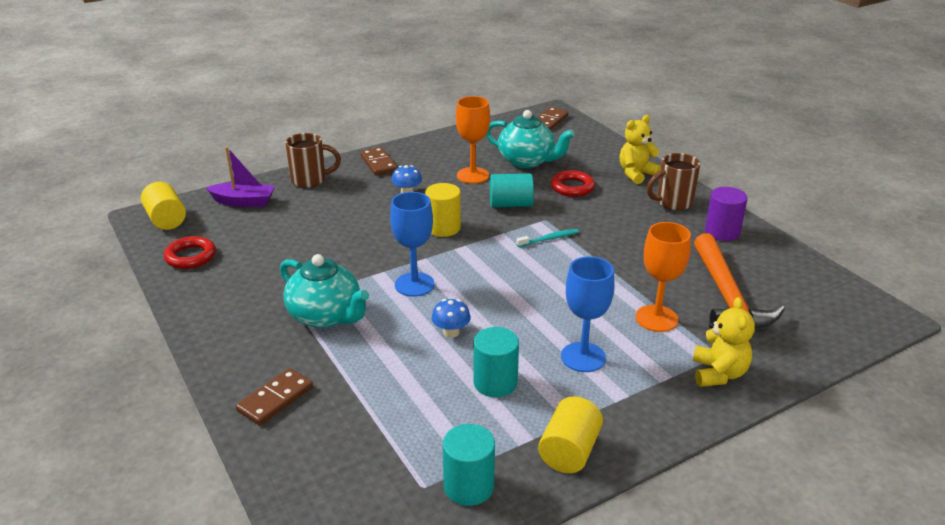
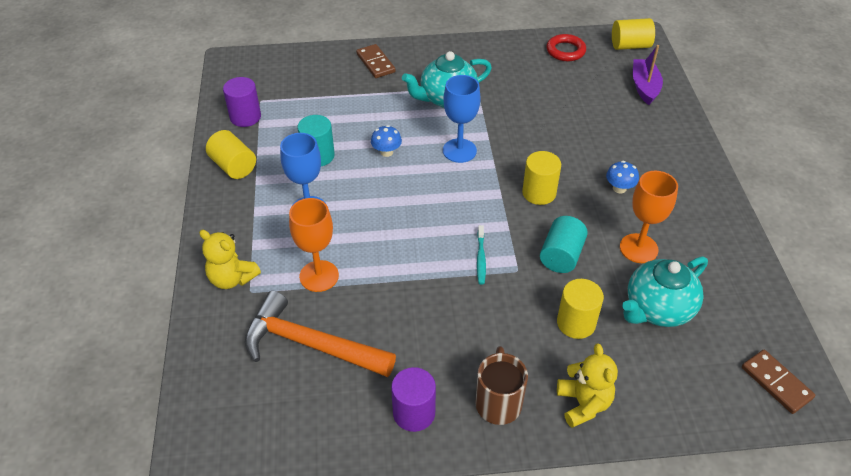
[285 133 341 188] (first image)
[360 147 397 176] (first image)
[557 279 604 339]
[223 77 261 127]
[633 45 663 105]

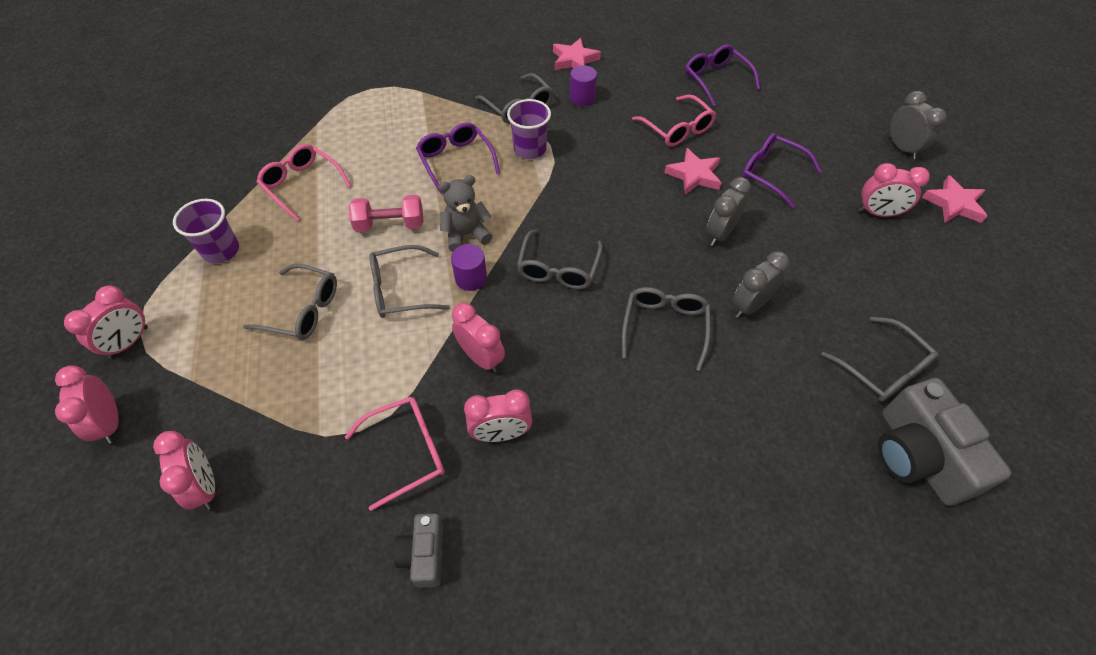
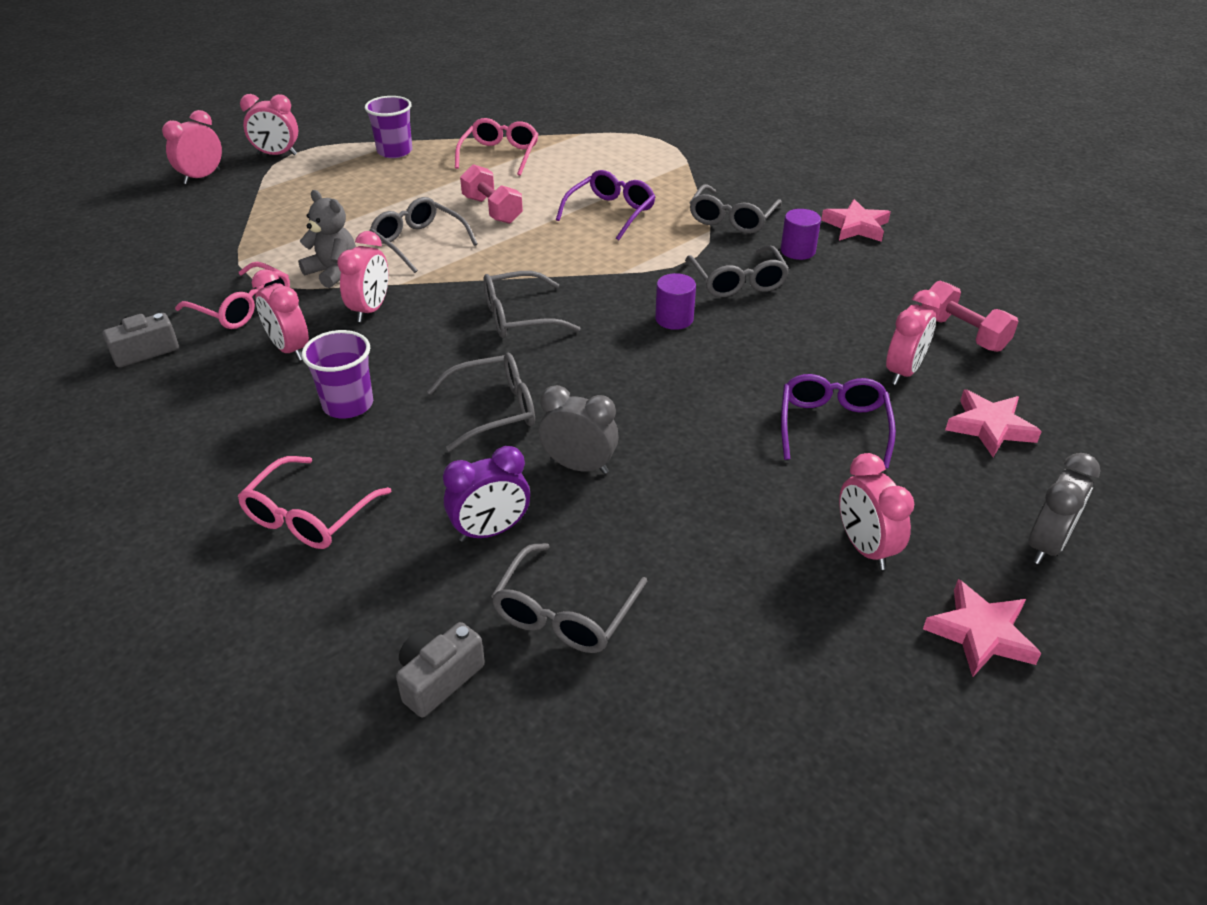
[706 177 751 246] (first image)
[443 446 530 542]
[886 290 940 385]
[685 245 790 297]
[298 190 356 288]
[655 273 696 330]
[302 330 373 418]
[237 456 392 549]
[945 389 1042 457]
[922 281 1019 352]
[396 622 485 718]

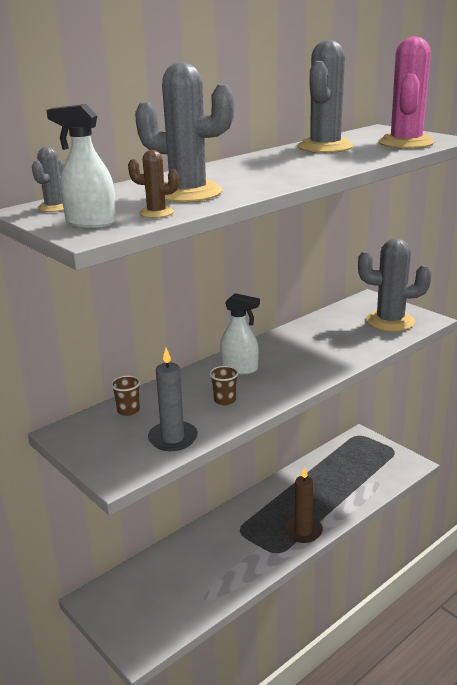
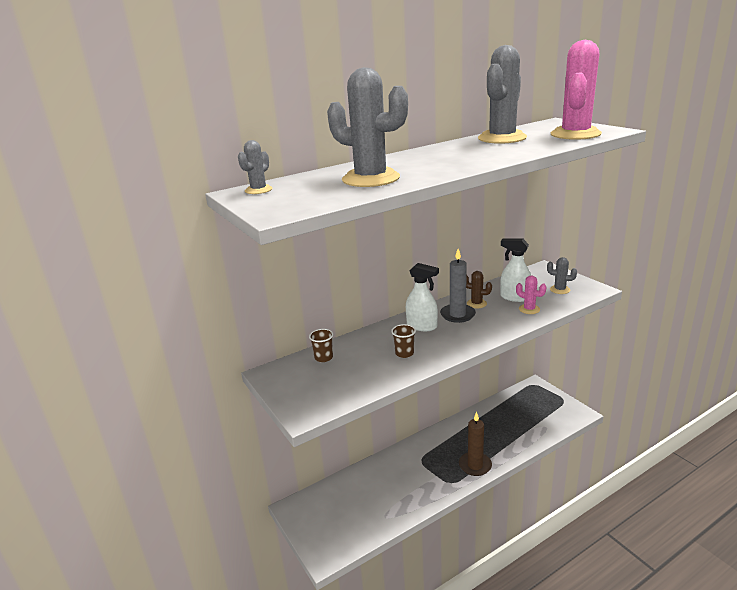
[516 275 546 314]
[500 239 531 302]
[466 271 492 308]
[440 249 476 323]
[547 257 577 294]

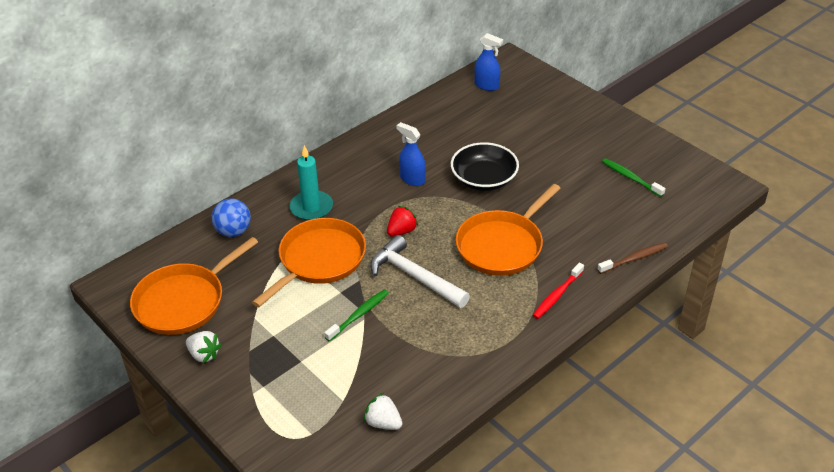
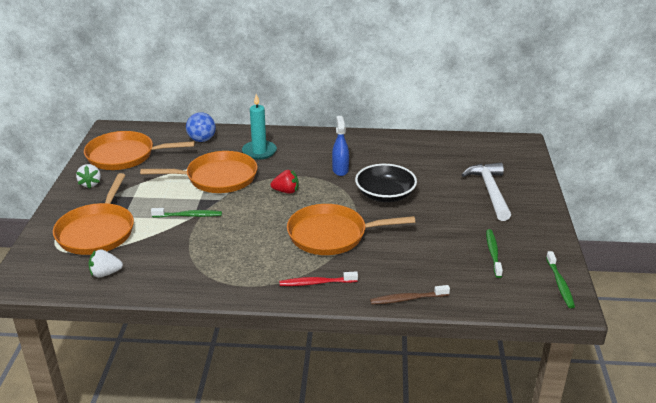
[474 33 503 91] (first image)
[53 173 134 255]
[546 251 575 308]
[462 163 511 221]
[88 249 123 277]
[370 285 450 305]

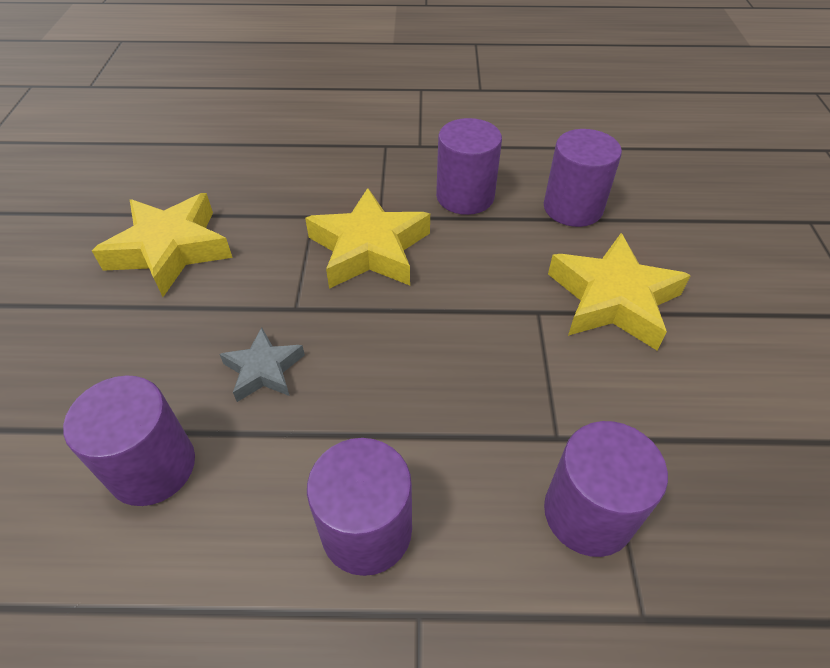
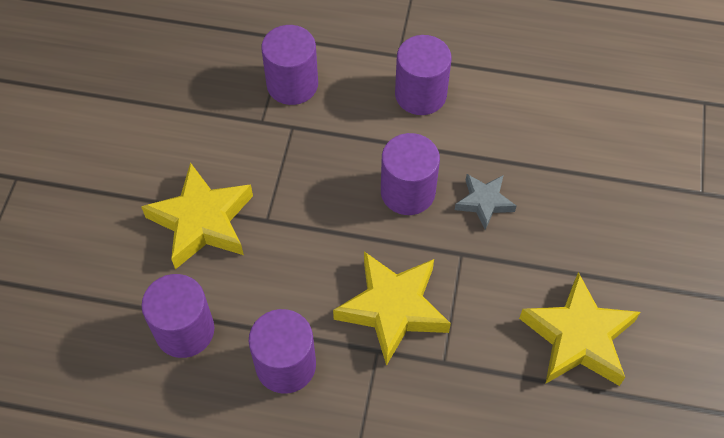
[381 133 440 215]

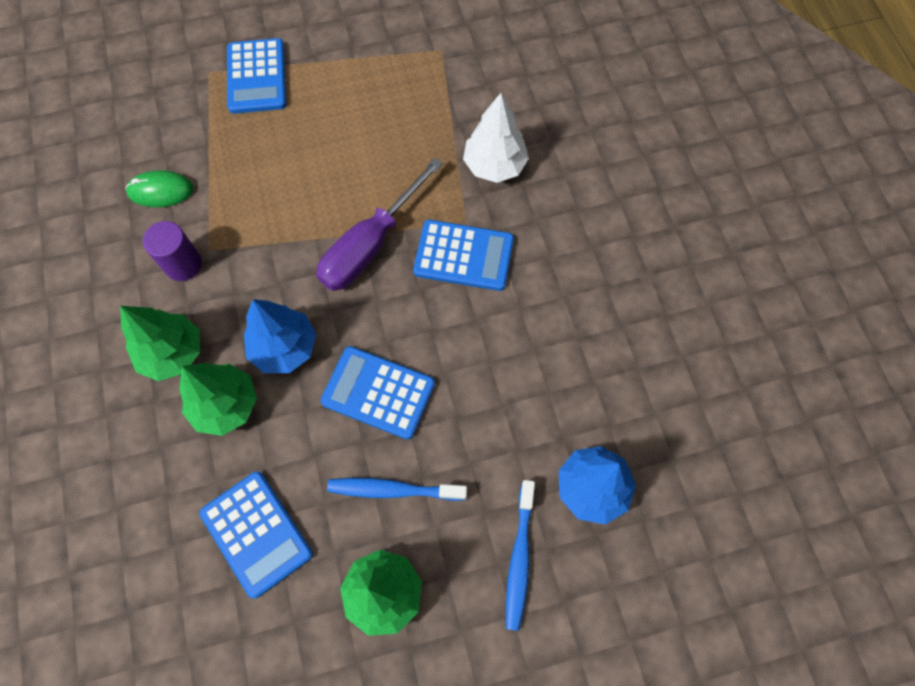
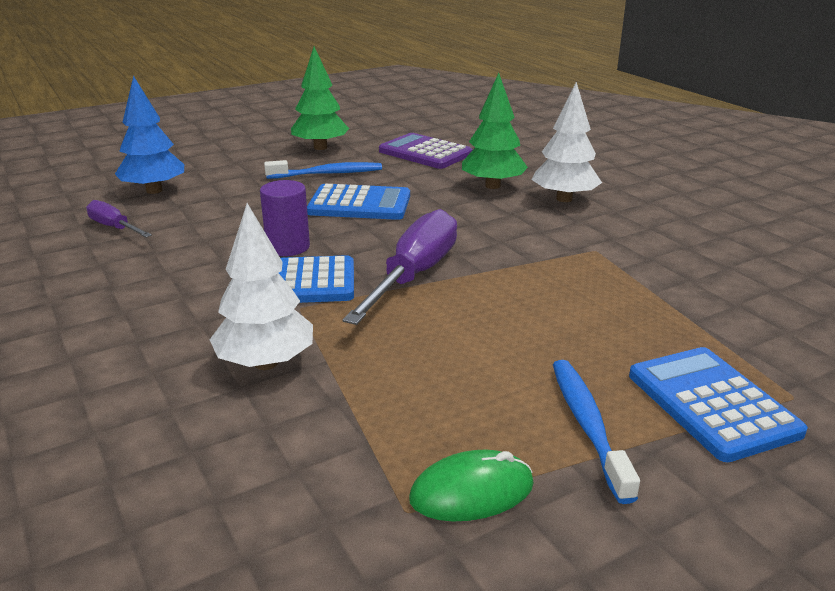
[244 299 316 373] (first image)
[86 200 152 238]
[409 450 534 522]
[260 180 310 256]
[553 360 640 504]
[532 82 602 202]
[379 133 472 169]

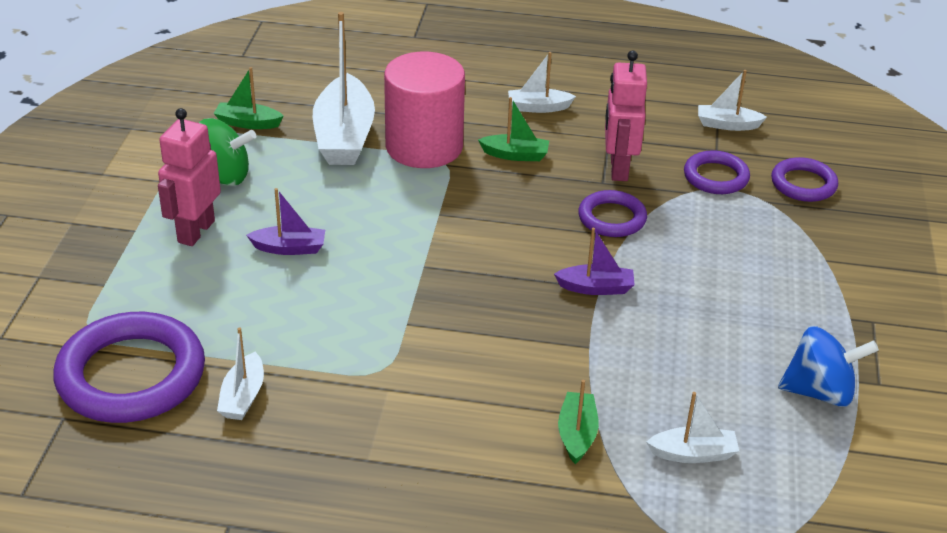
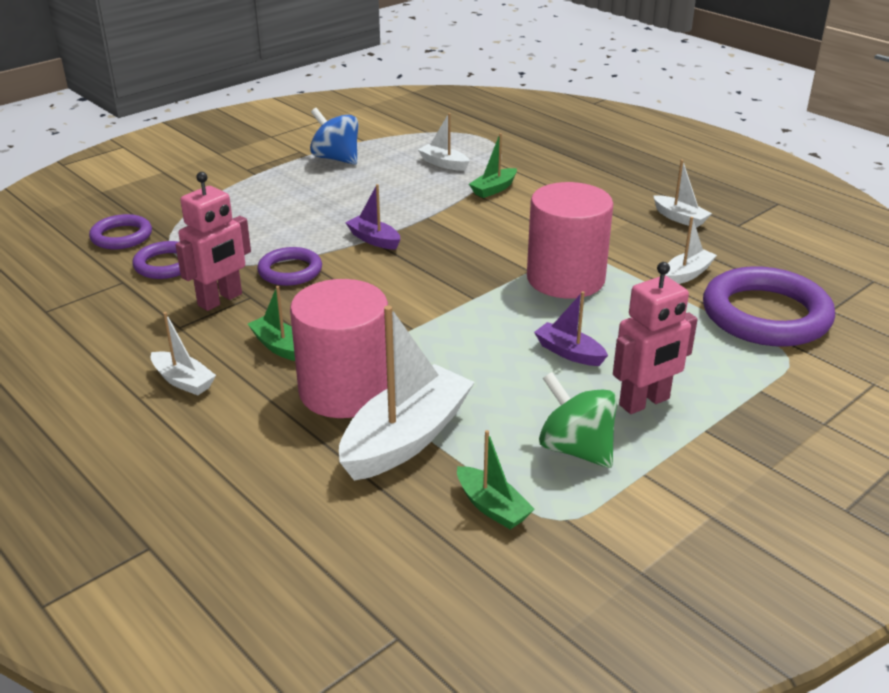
[527 182 613 298]
[653 160 712 228]

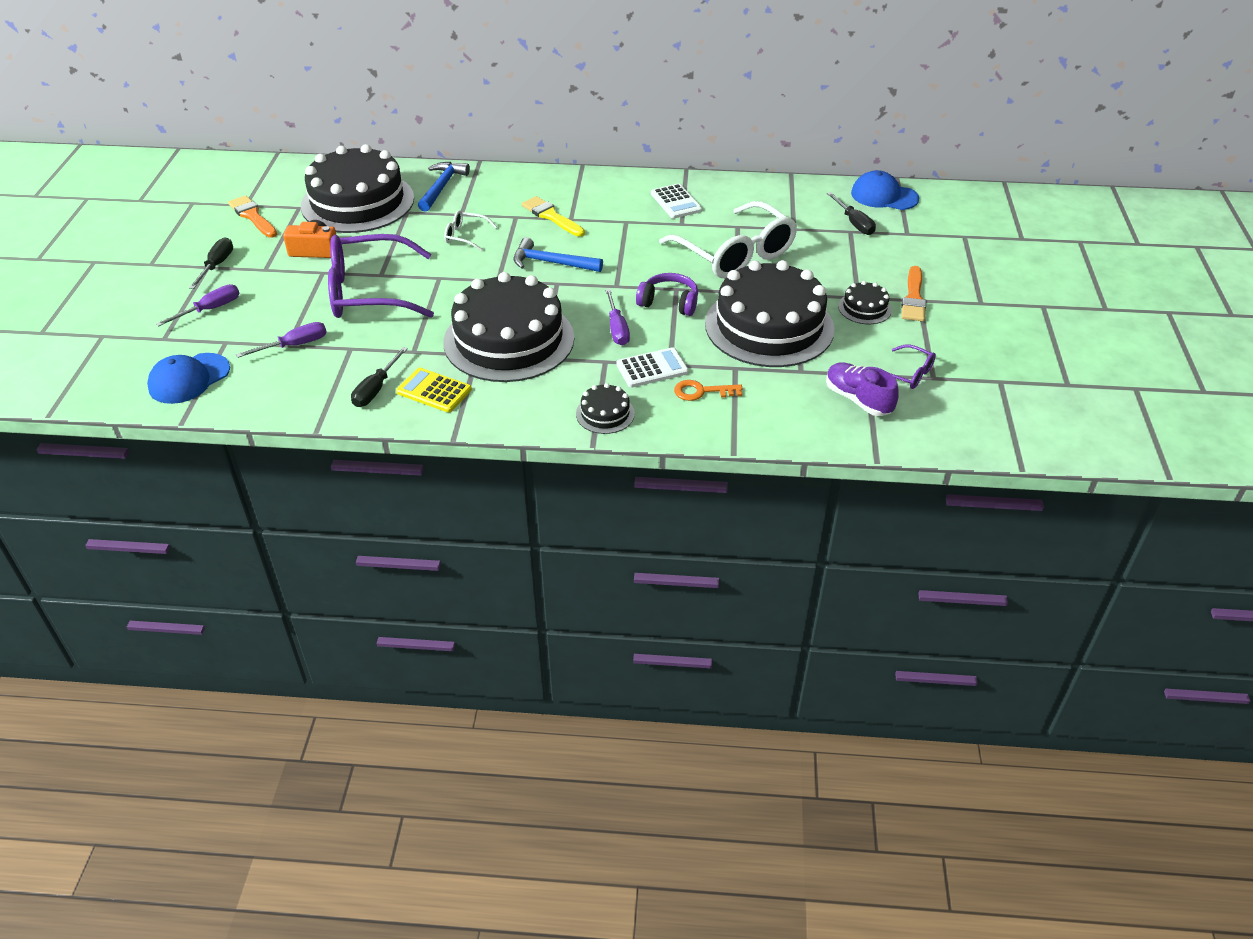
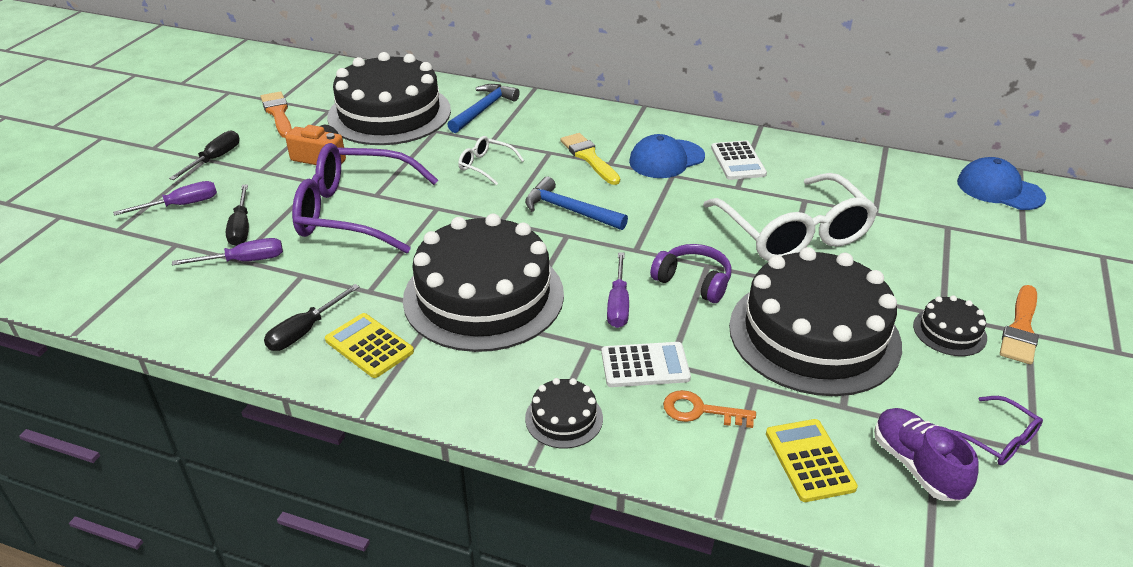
[766 419 858 502]
[629 134 705 178]
[225 184 249 246]

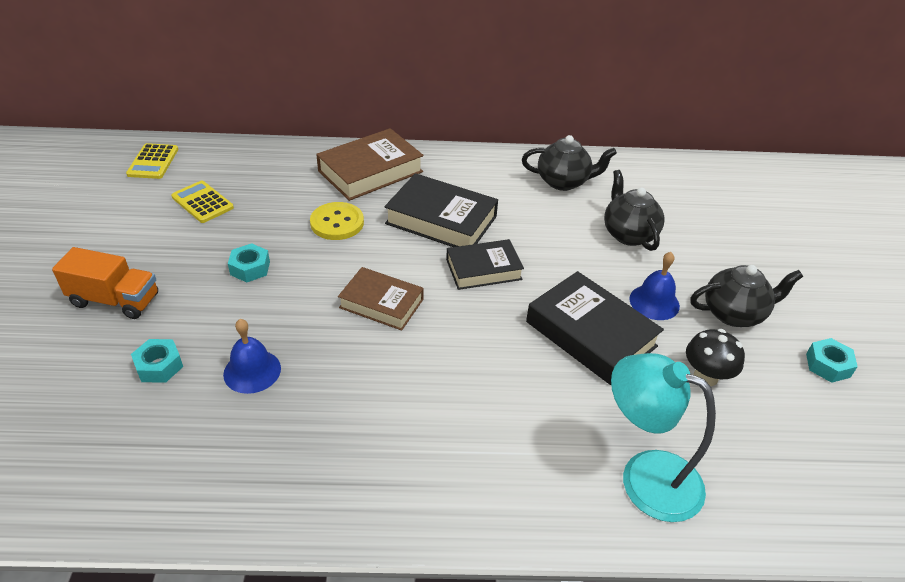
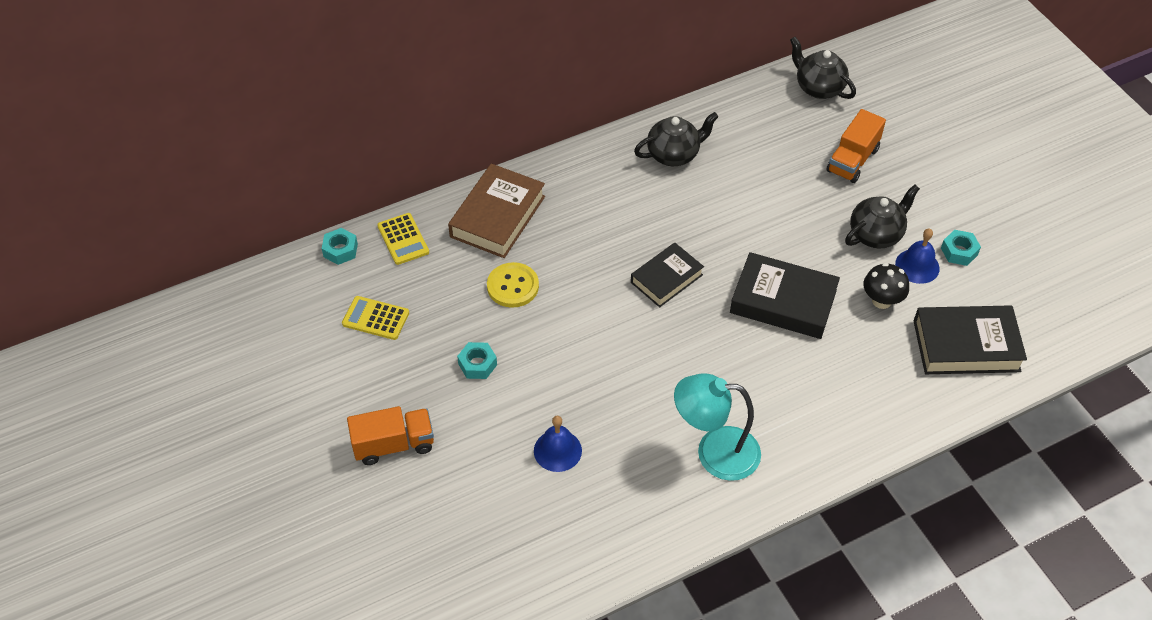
[338 267 424 331] (first image)
[826 109 886 183]
[377 213 429 265]
[322 228 358 265]
[914 305 1027 374]
[790 37 856 99]
[674 374 761 481]
[895 228 940 284]

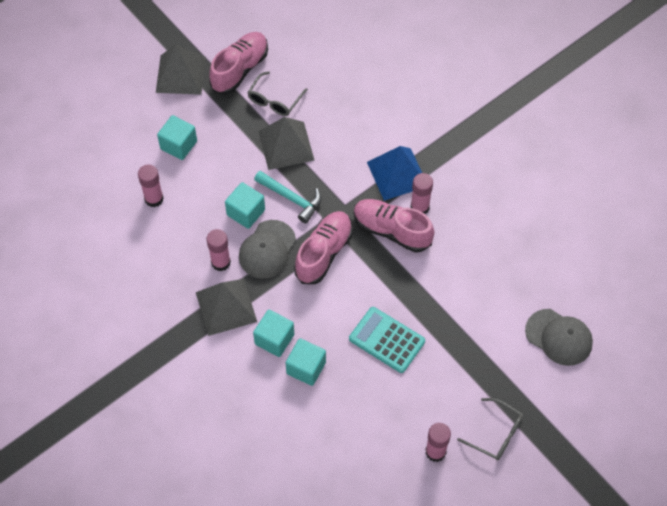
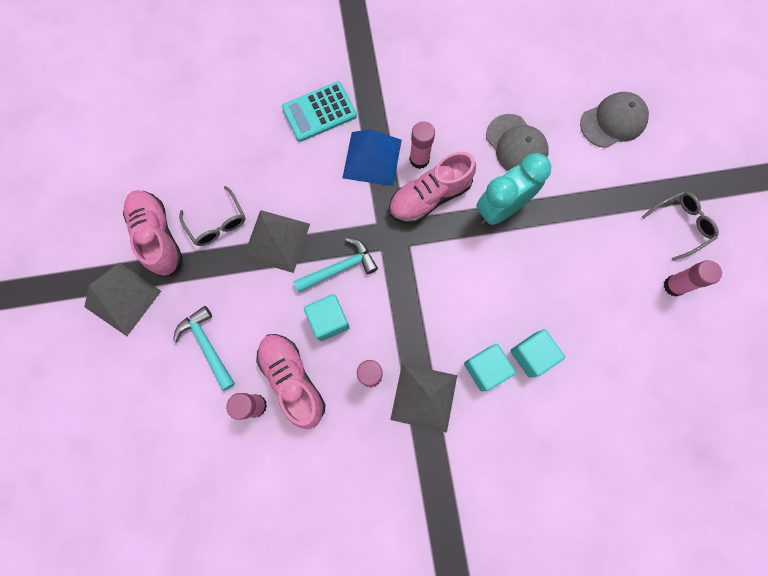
[476 153 551 225]
[486 114 549 171]
[256 334 325 429]
[282 81 357 142]
[173 306 235 391]

